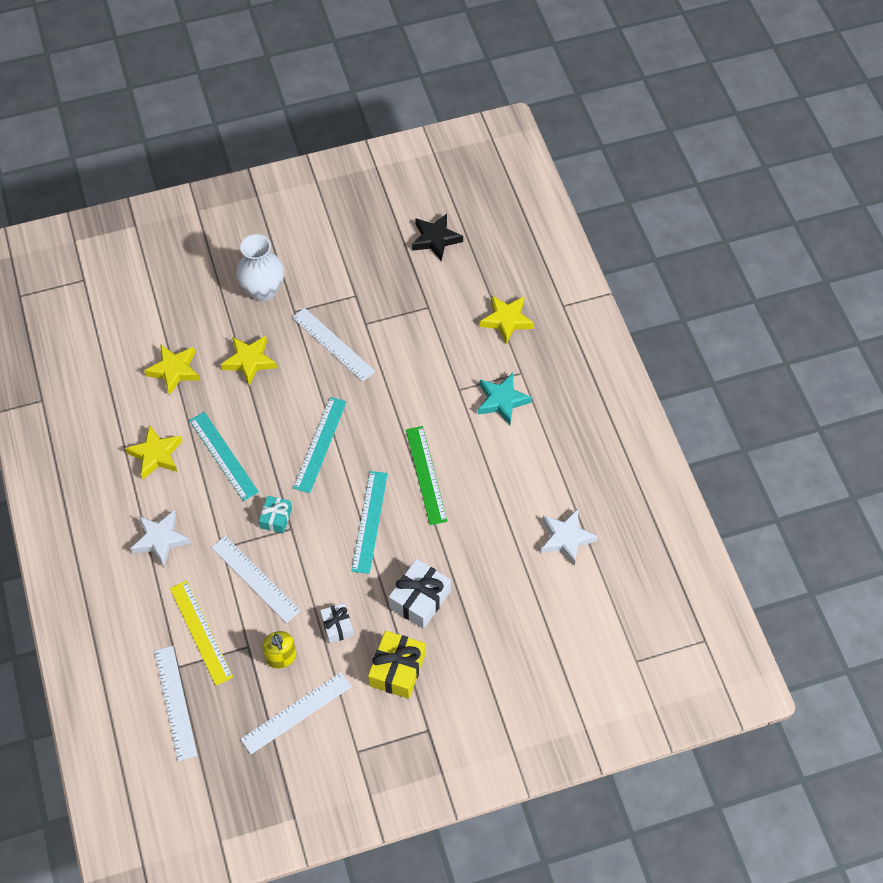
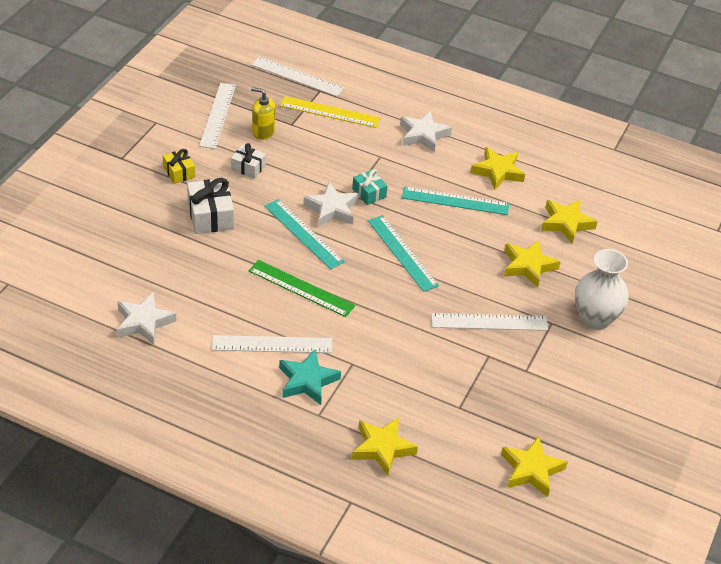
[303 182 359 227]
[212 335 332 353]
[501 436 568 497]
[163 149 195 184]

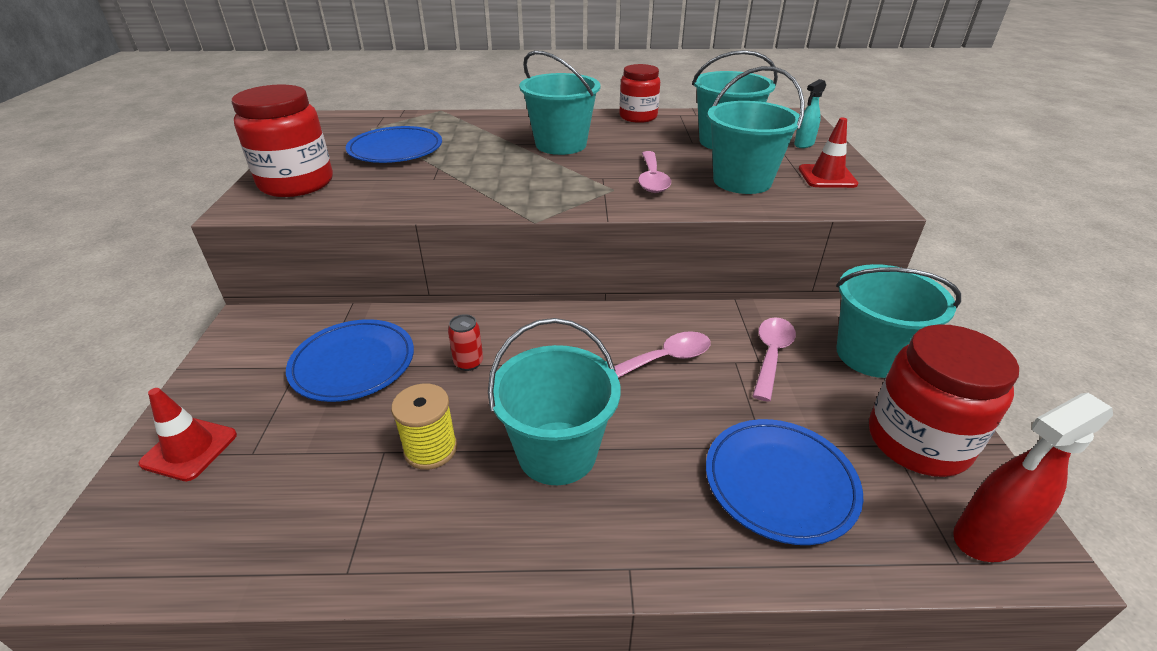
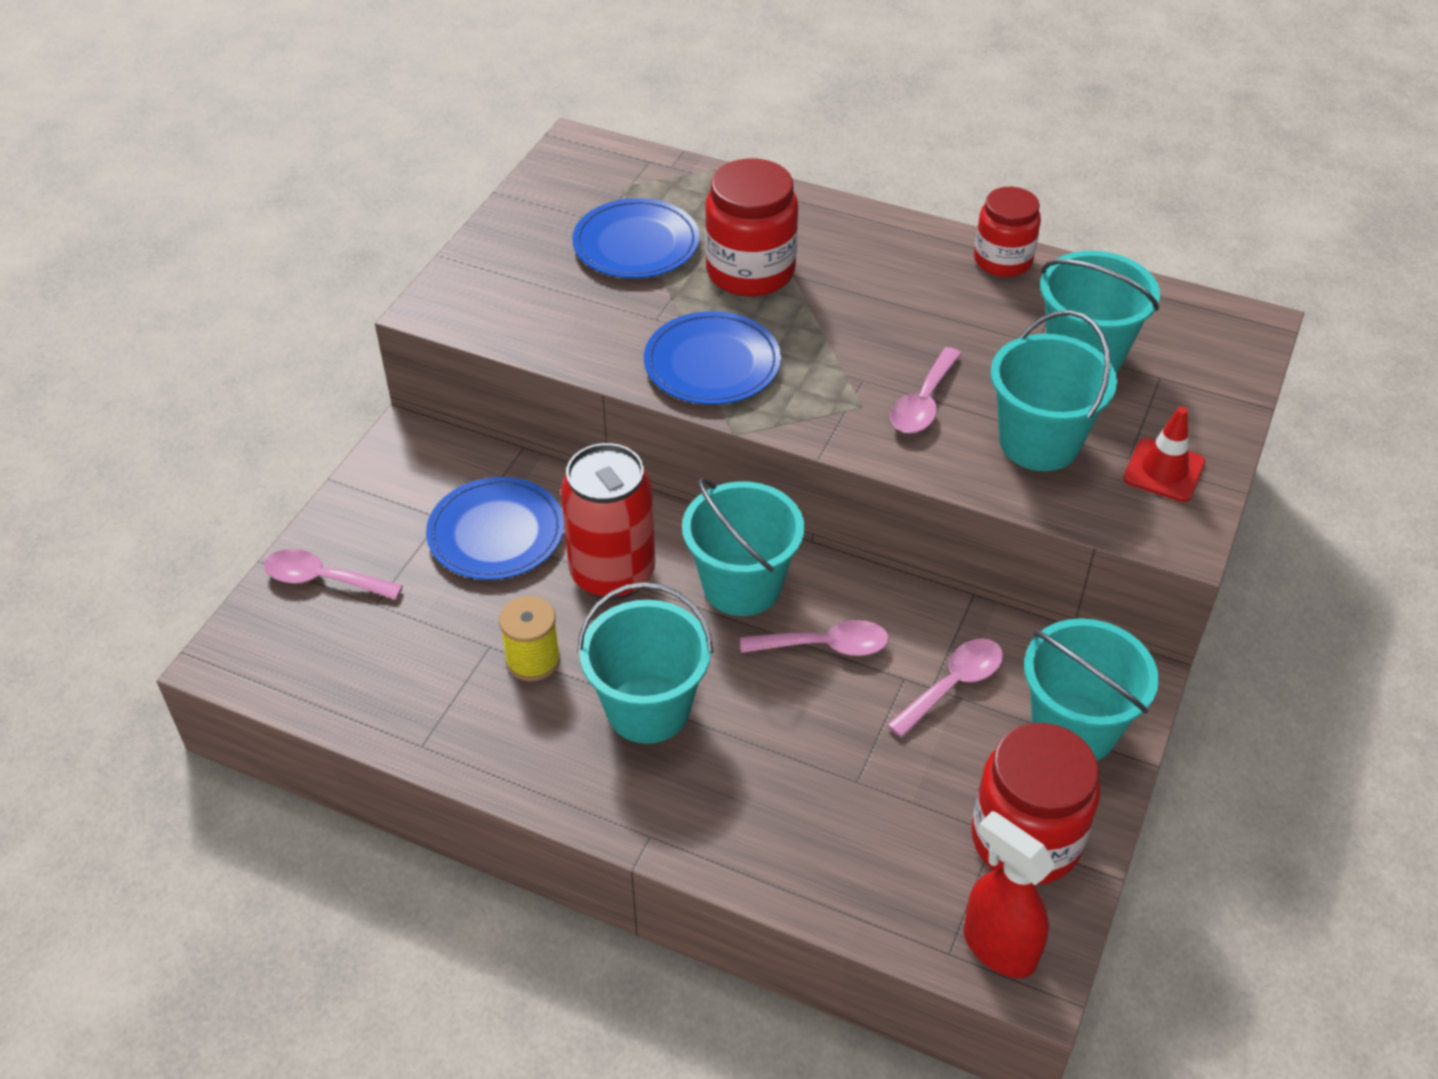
[794 79 826 148] (first image)
[705 159 798 296]
[682 478 804 616]
[644 311 781 405]
[264 549 403 600]
[963 811 1055 978]
[561 443 655 600]

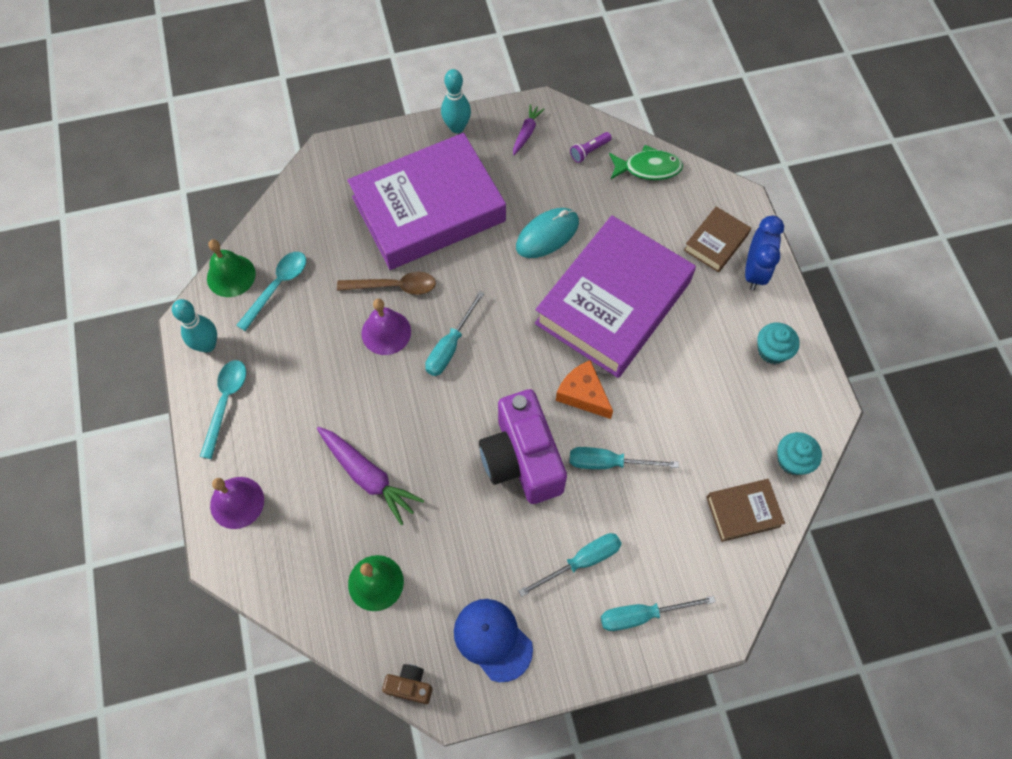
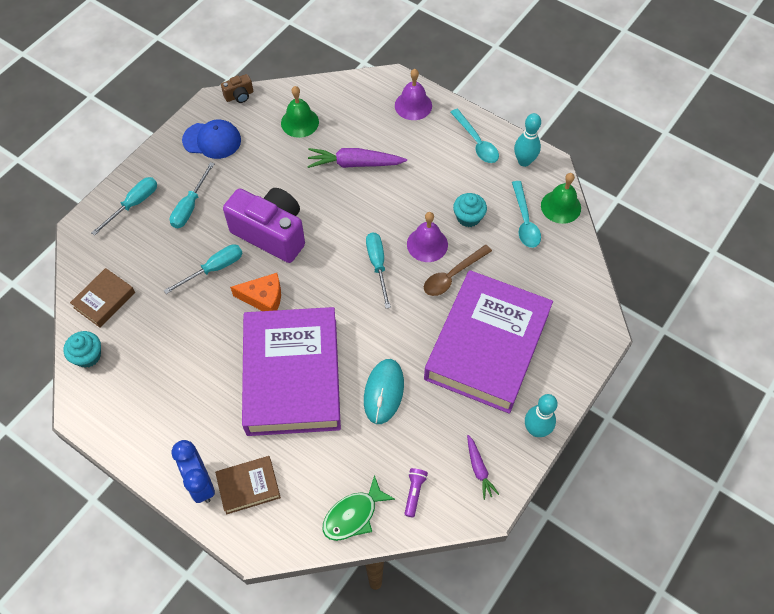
[453 193 487 227]
[215 456 281 515]

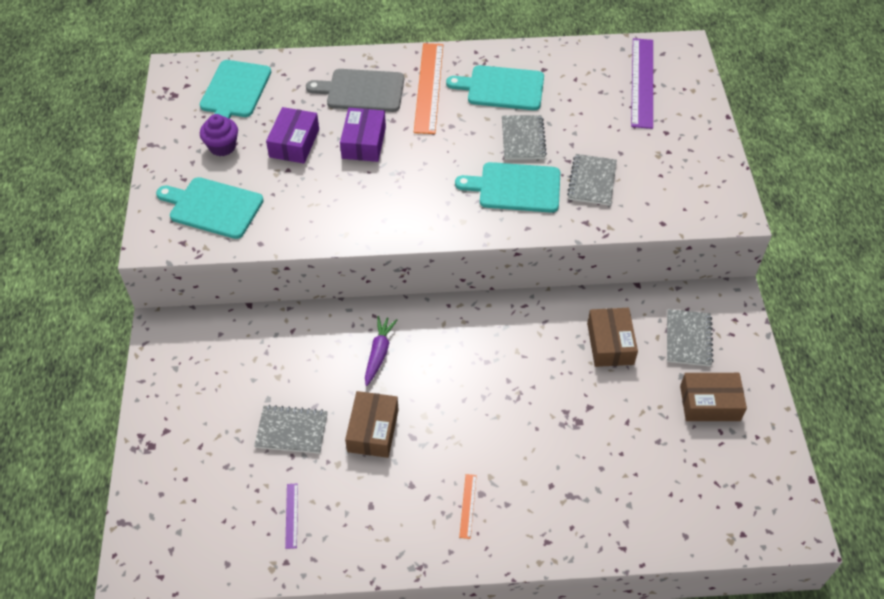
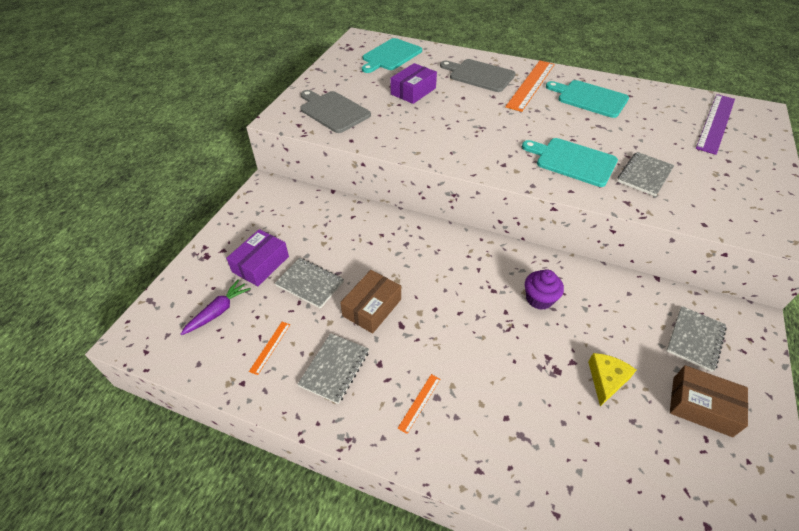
[587 308 638 367] (first image)
[588 353 636 406]
[525 269 564 310]
[226 229 289 286]
[181 280 251 335]
[297 333 369 404]
[300 90 371 133]
[249 322 290 375]

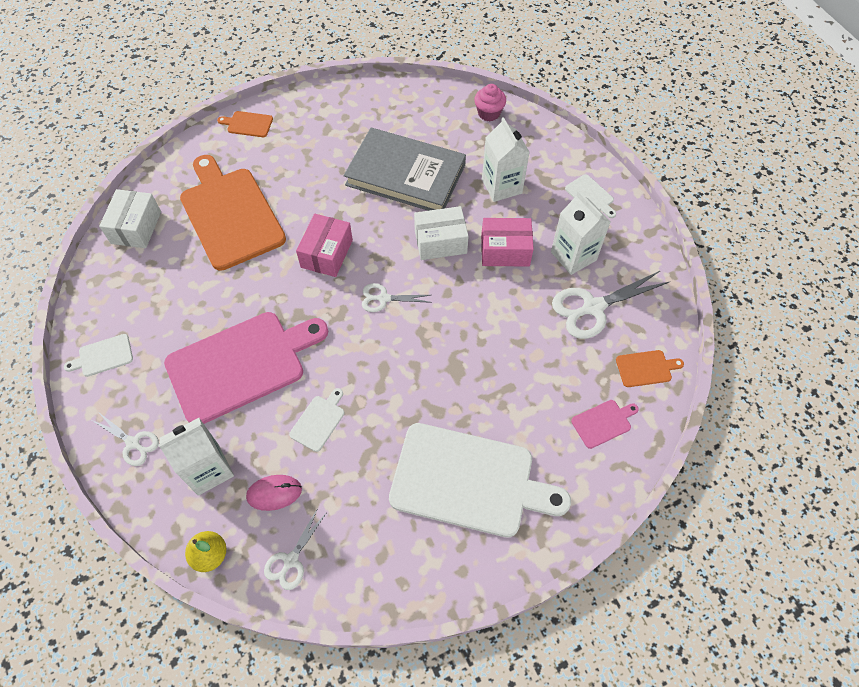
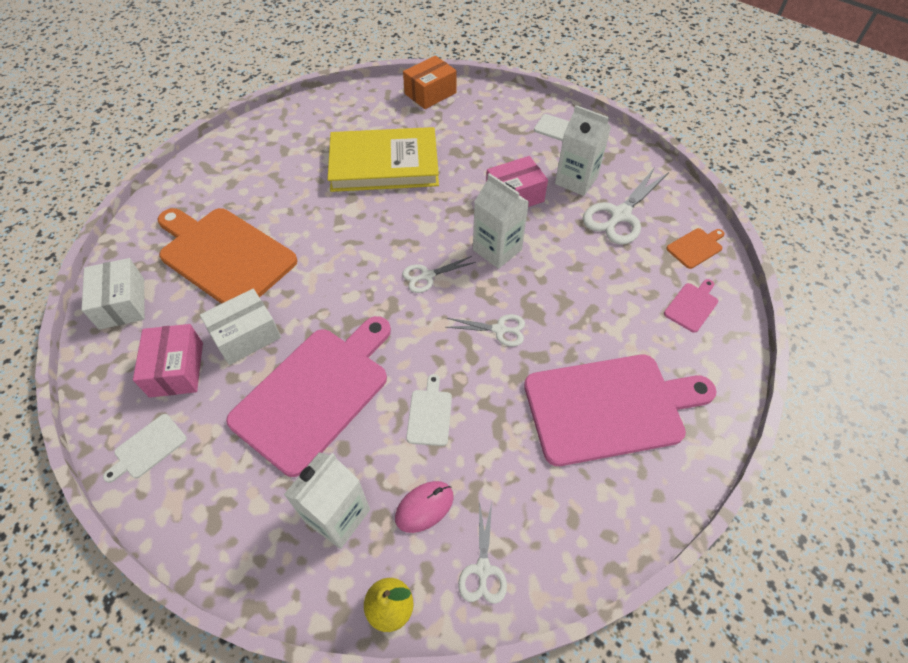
[217 111 273 137] (first image)
[446 314 525 346]
[133 324 203 398]
[200 289 281 365]
[473 173 529 269]
[403 56 457 109]
[327 127 439 192]
[524 355 717 466]

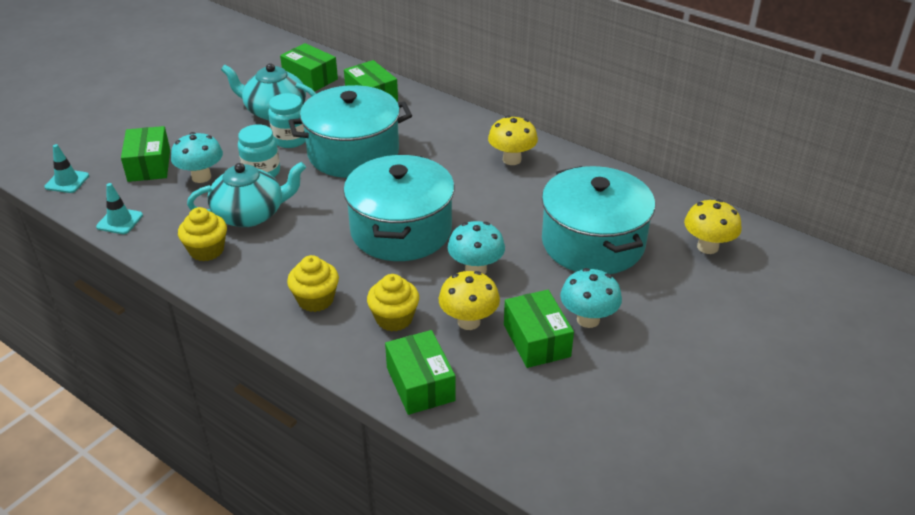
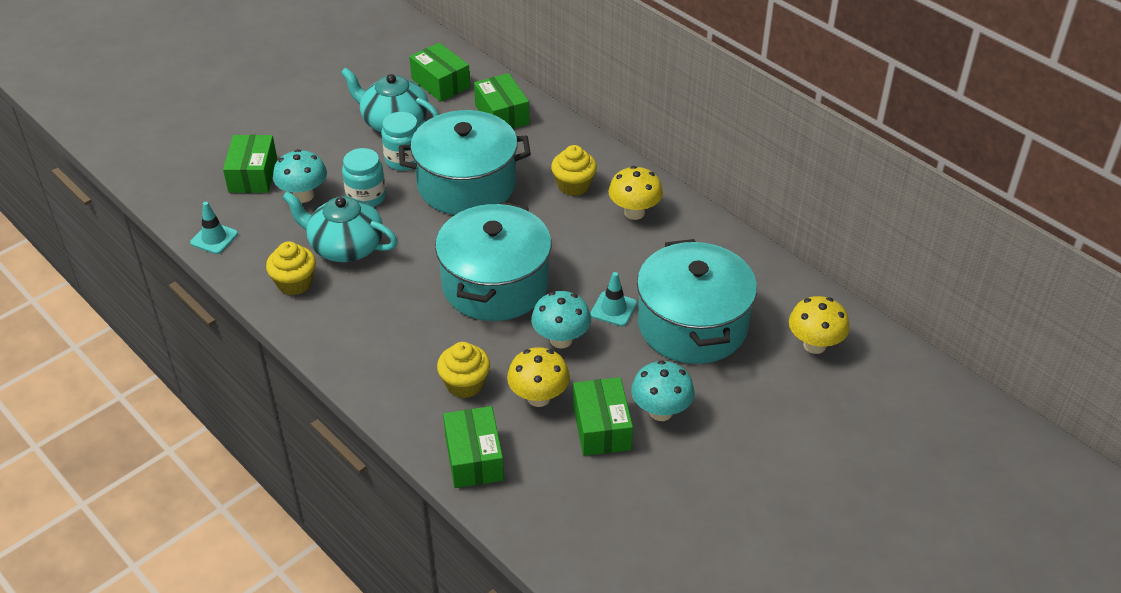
[590 272 637 326]
[551 145 597 196]
[282 191 398 262]

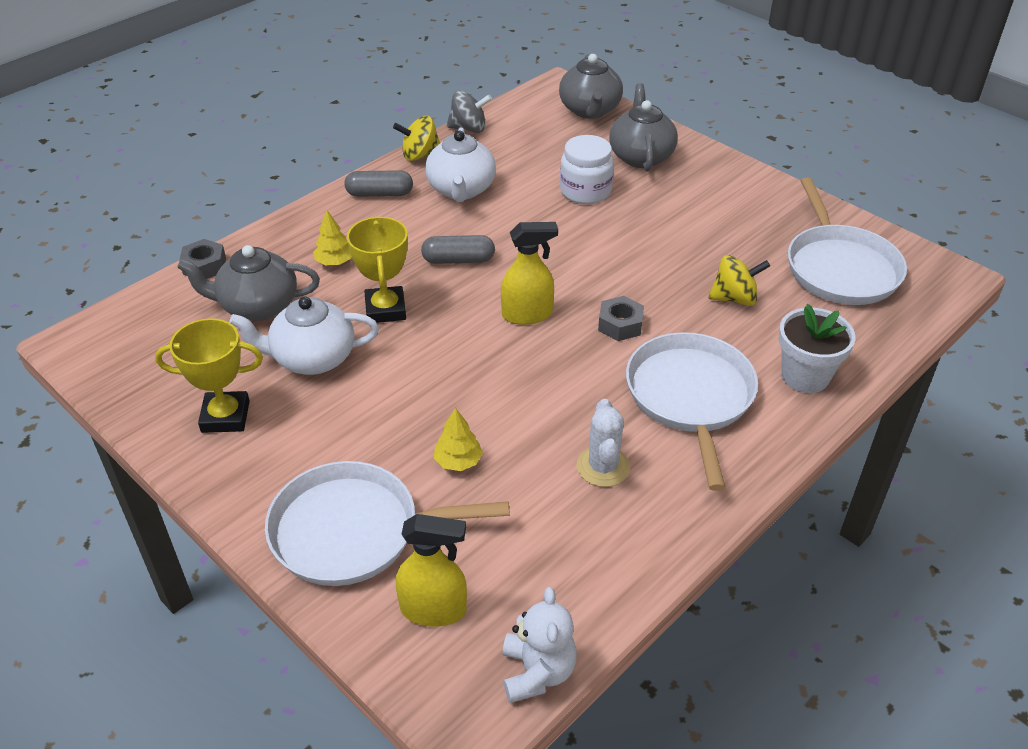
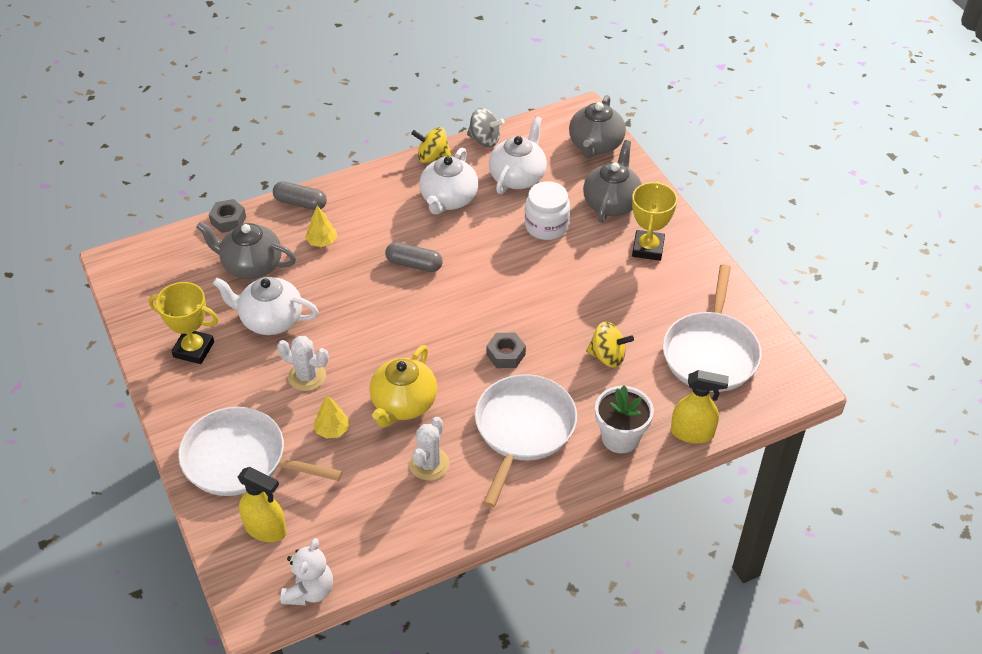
[277 336 329 391]
[369 345 437 428]
[489 116 547 194]
[273 181 327 210]
[632 181 677 261]
[671 370 729 443]

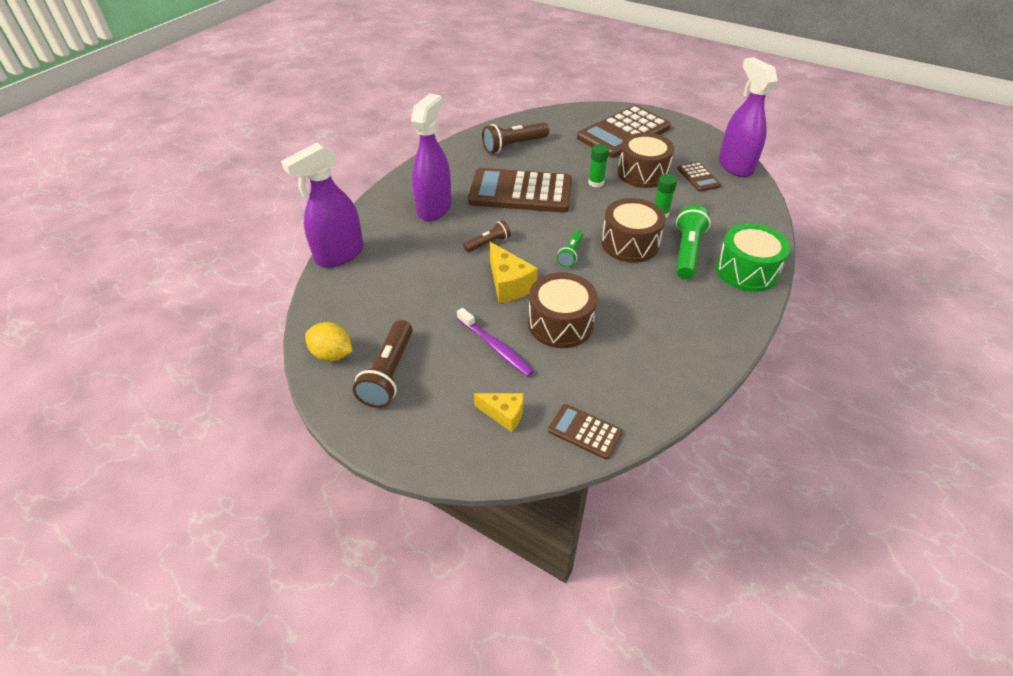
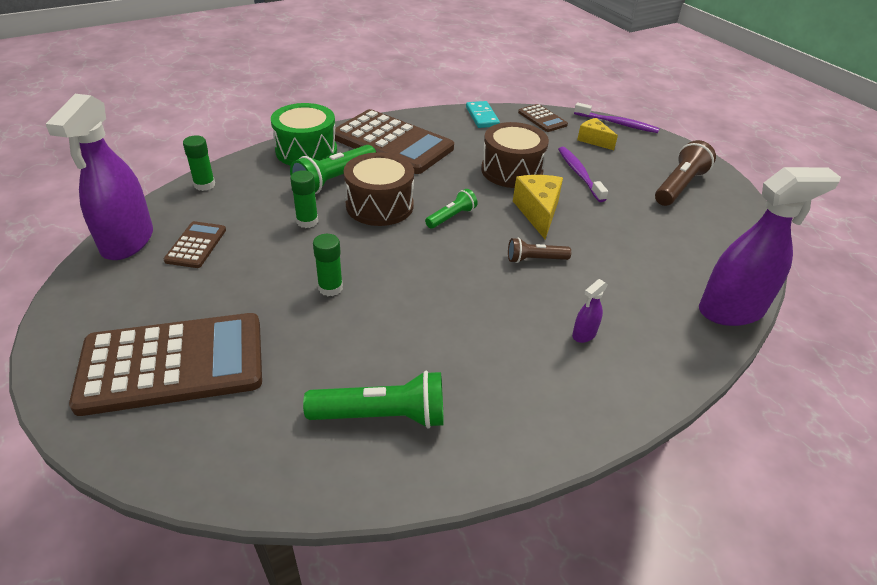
[305 322 353 361] (first image)
[617 133 674 188] (first image)
[183 135 215 191]
[466 101 500 128]
[574 103 660 133]
[335 109 454 174]
[303 371 444 429]
[572 279 608 343]

